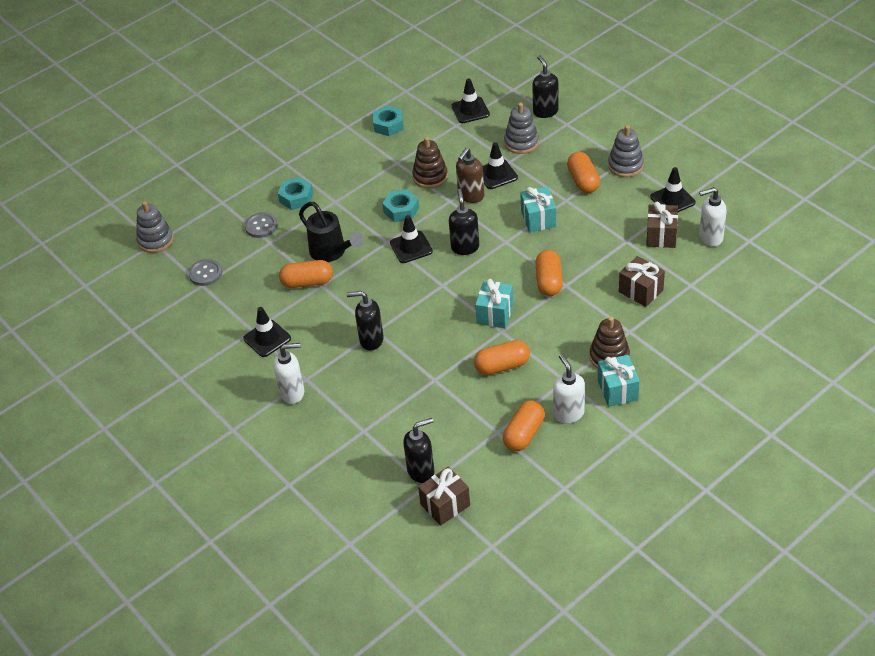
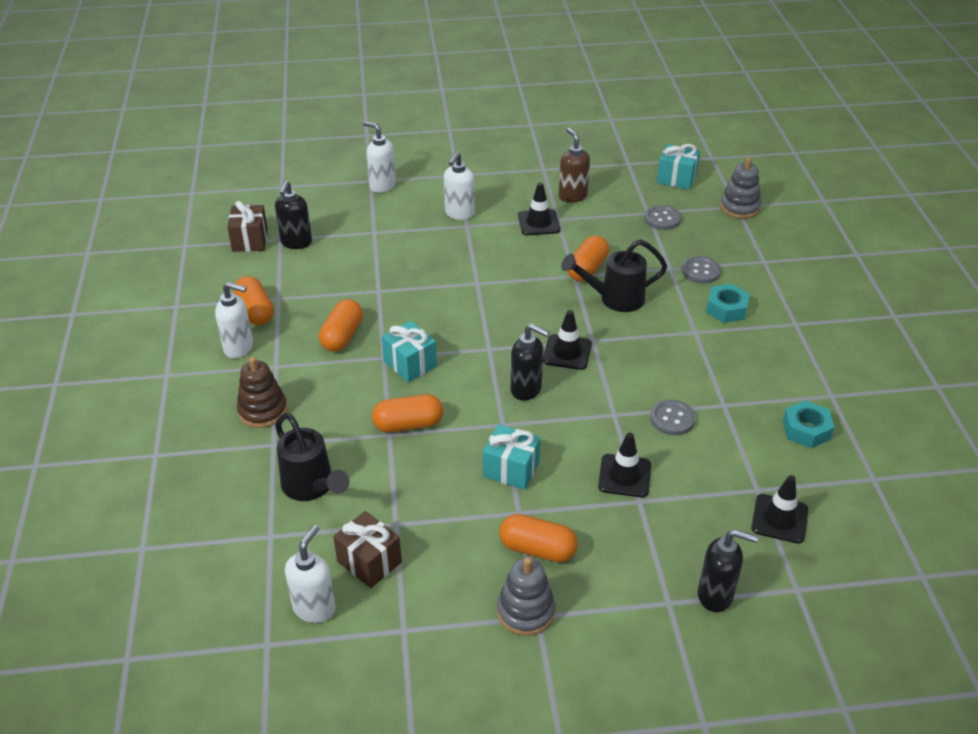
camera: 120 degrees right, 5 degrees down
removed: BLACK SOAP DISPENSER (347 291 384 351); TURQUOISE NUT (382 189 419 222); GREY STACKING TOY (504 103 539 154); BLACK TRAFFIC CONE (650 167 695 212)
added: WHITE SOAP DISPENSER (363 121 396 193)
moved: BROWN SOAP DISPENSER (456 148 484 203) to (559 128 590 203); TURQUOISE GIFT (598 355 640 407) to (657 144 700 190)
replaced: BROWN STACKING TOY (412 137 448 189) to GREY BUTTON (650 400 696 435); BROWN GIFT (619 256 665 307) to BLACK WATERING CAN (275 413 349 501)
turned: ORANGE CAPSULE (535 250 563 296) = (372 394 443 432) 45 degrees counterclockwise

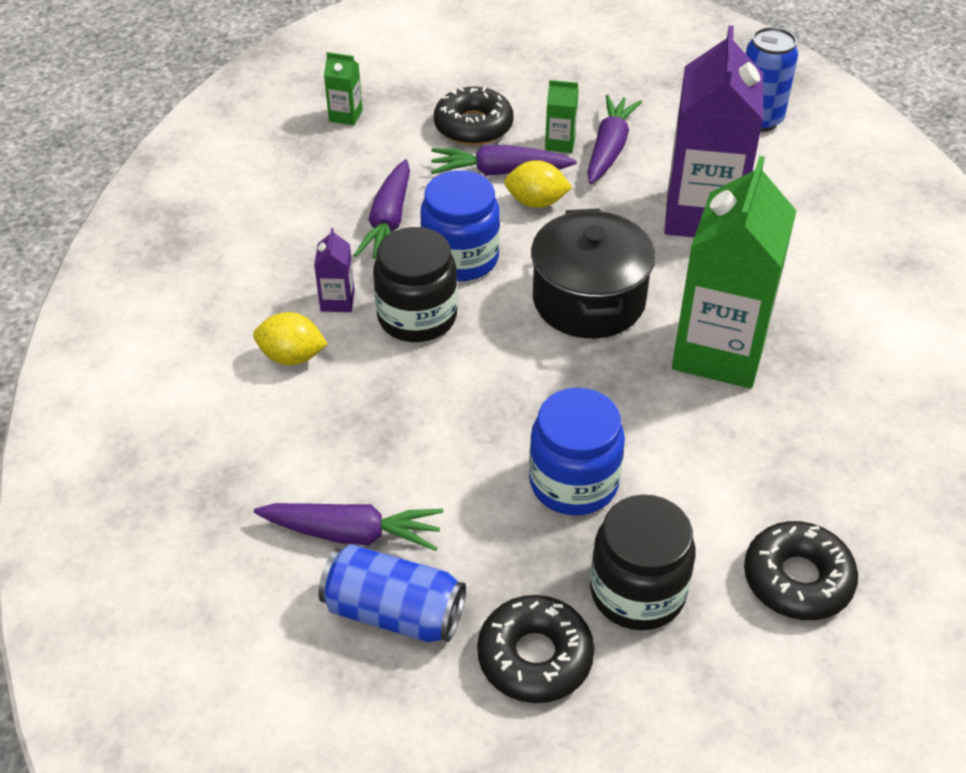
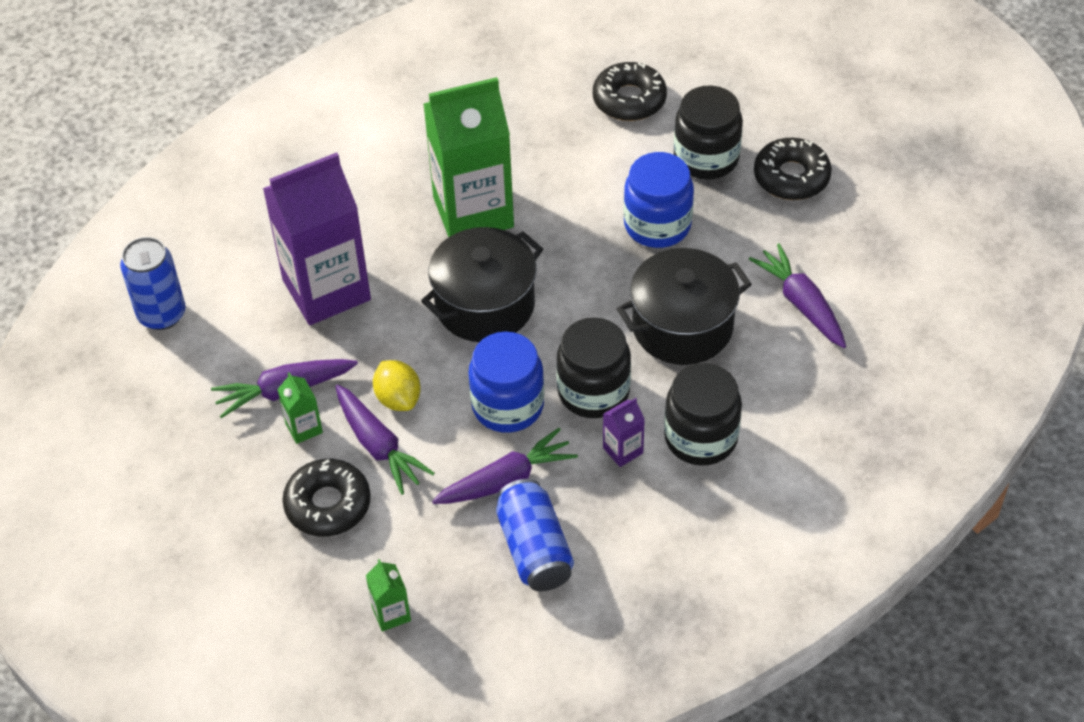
camera: 125 degrees left, 5 degrees up
added: BLACK POT (617 248 752 365)
moved: BLUE CAN (319 544 466 642) to (496 479 574 591)
replaced: YELLOW LEMON (253 312 328 365) to BLACK JAR (664 363 742 466)

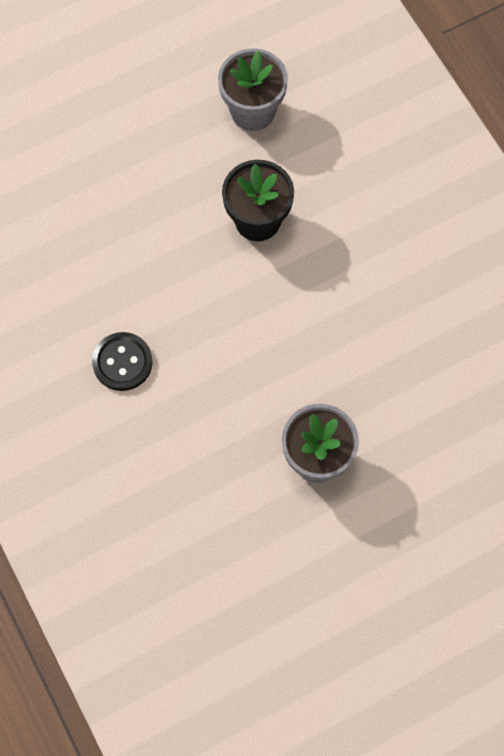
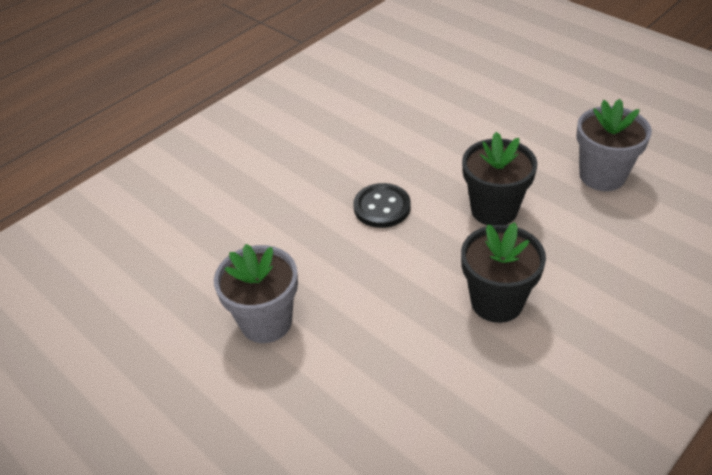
camera: 75 degrees right, 25 degrees down
added: BLACK FLOWER POT (461 222 546 323)
moved: BLACK BUTTON (92 332 153 391) to (353 183 411 228)

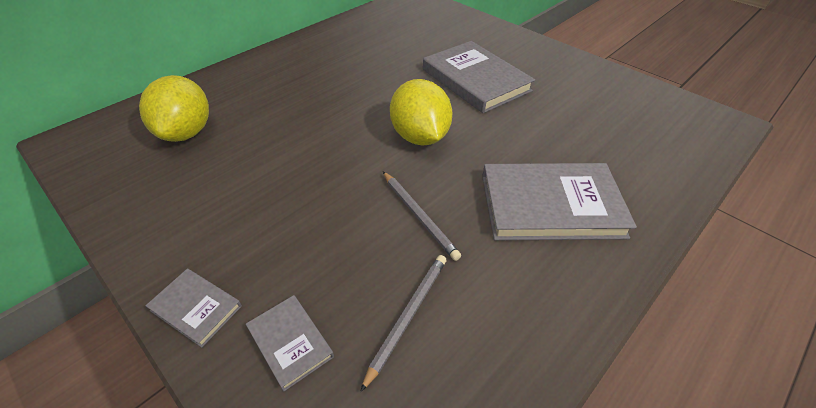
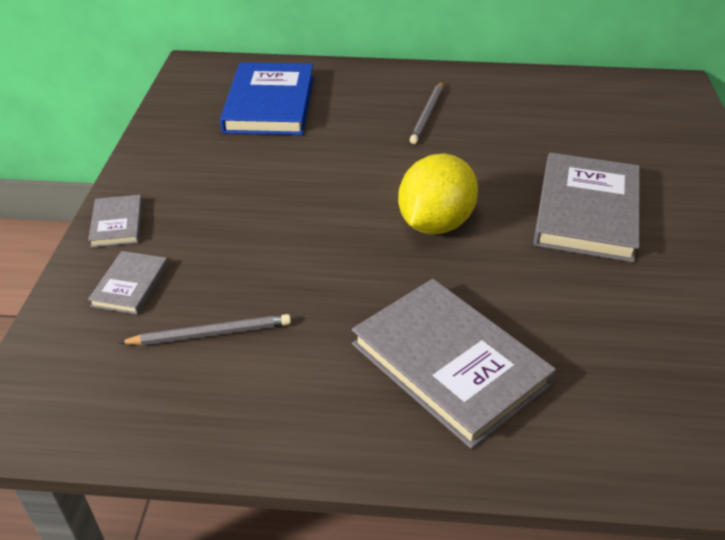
camera: 50 degrees right, 5 degrees down
moved: GREY PENCIL (383 171 461 261) to (409 82 443 144)
replaced: YELLOW LEMON (139 75 209 142) to BLUE BOOK (220 62 314 135)

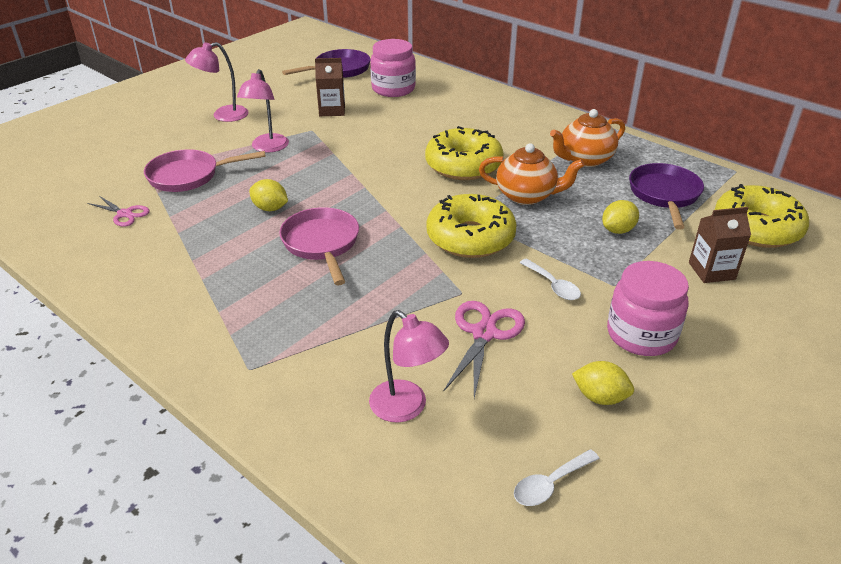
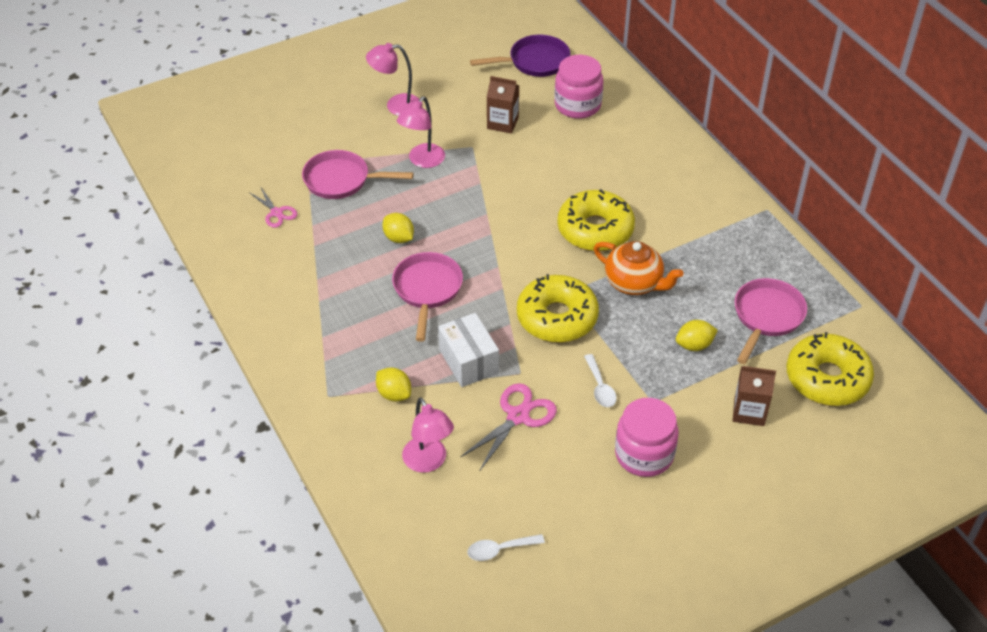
camera: 20 degrees right, 10 degrees up
removed: ORANGE TEAPOT (550 109 625 167)
added: WHITE BOX (438 313 499 387)
moved: YELLOW LEMON (572 361 634 405) to (376 368 411 401)
recoloured: PURPLE PAN (629 163 704 230) to PINK PAN (735 278 807 364)

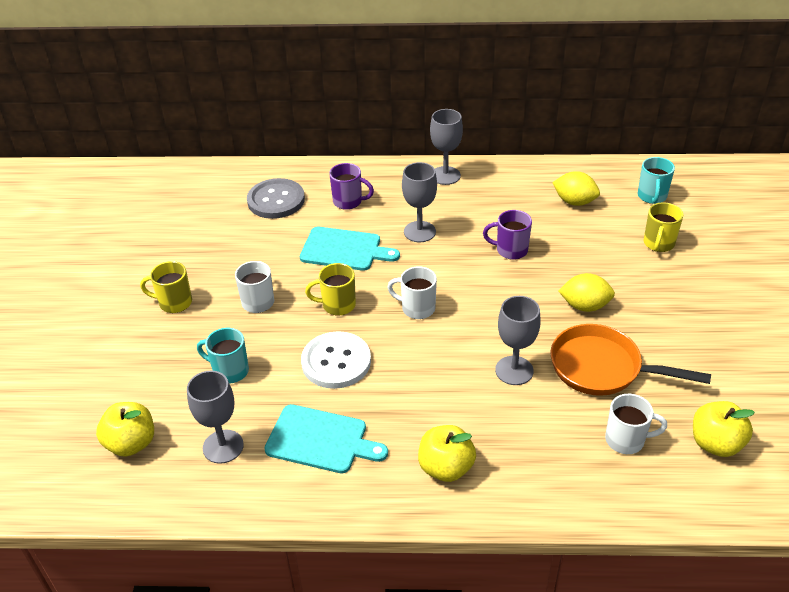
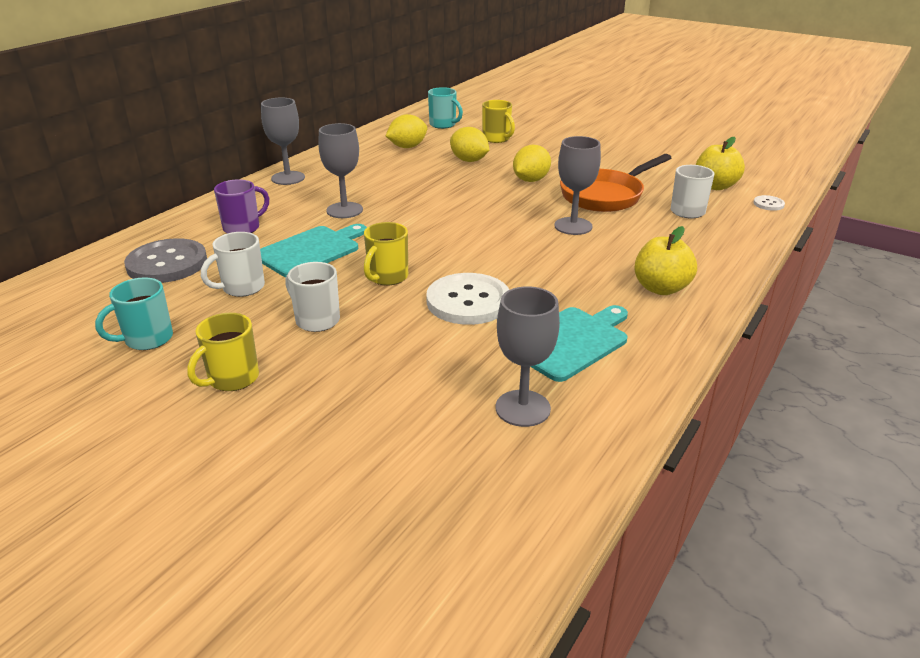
camera: 60 degrees left, 10 degrees down
removed: YELLOW APPLE (96 402 154 457); PURPLE MUG (483 210 532 260)
added: YELLOW LEMON (450 127 489 162); WHITE BUTTON (753 195 785 211)
moved: TURQUOISE MUG (197 328 249 383) to (95 277 173 350); WHITE MUG (387 266 437 319) to (201 232 265 297)

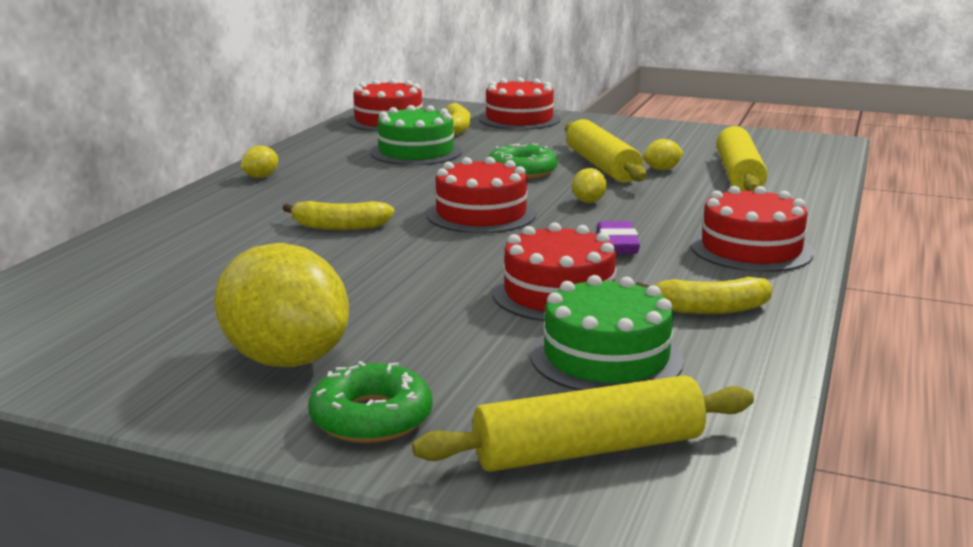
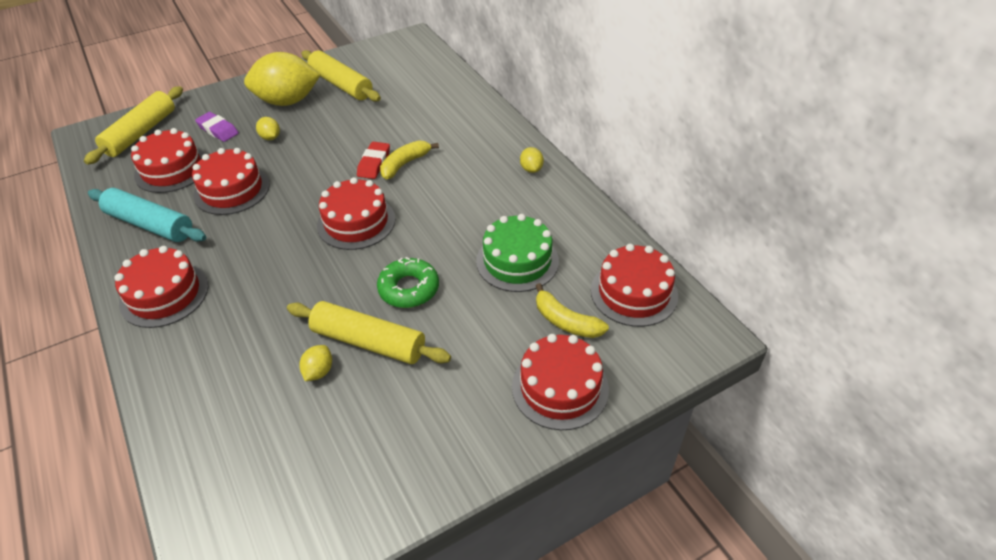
camera: 130 degrees right, 25 degrees up
removed: GREEN DONUT (308 361 433 443)
added: RED ERASER (357 142 390 179)
moved: YELLOW LEMON (572 168 607 203) to (256 117 280 140); PURPLE ERASER (597 221 640 254) to (195 112 239 142); YELLOW ROLLING PIN (716 126 767 191) to (301 50 381 102)
replaced: YELLOW BANANA (636 277 772 314) to TURQUOISE ROLLING PIN (88 188 206 242)
recoloured: GREEN CAKE (530 275 684 391) to RED CAKE (131 128 205 193)

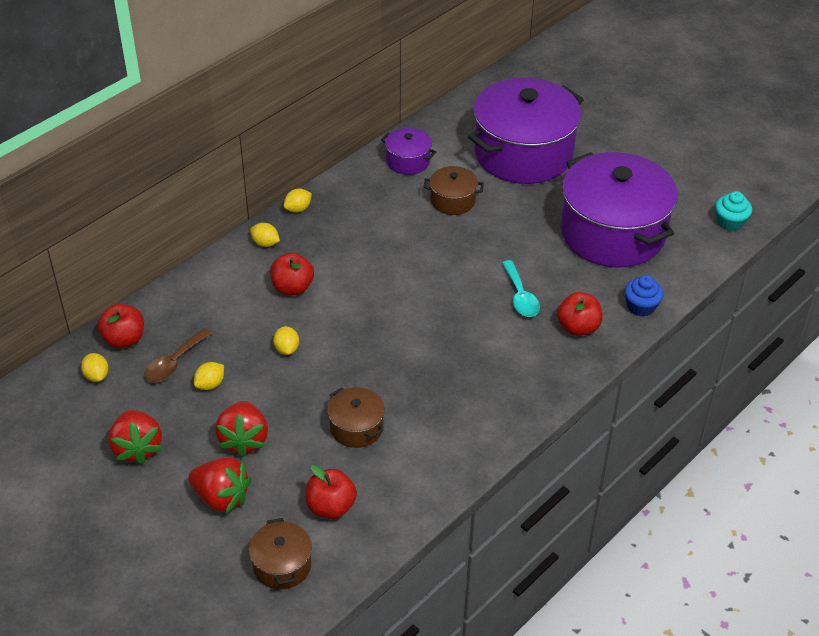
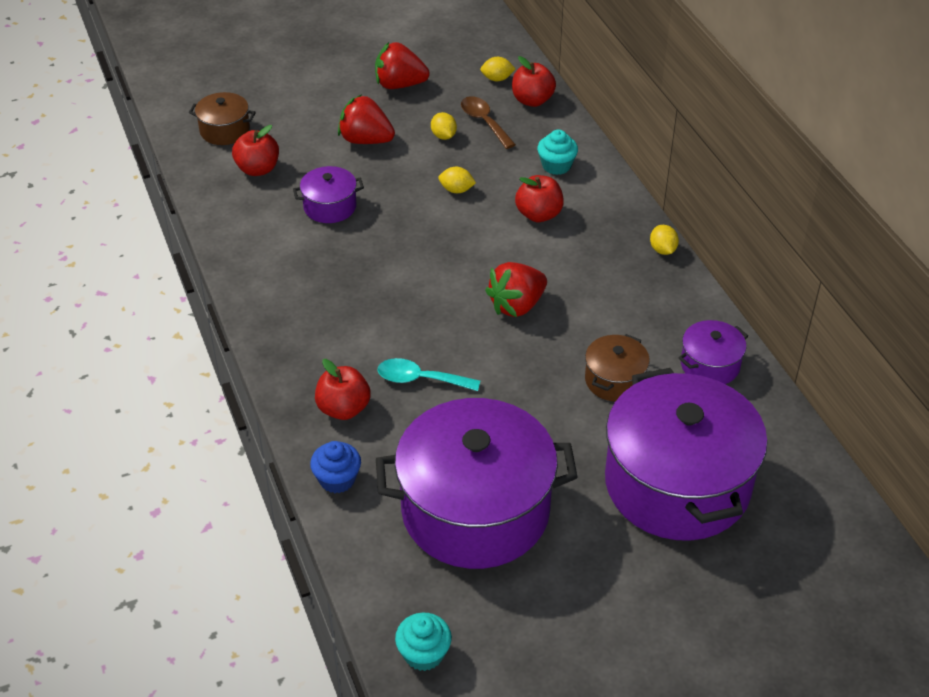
camera: 115 degrees right, 0 degrees up
removed: YELLOW LEMON (250 223 280 247)
added: TURQUOISE CUPCAKE (537 129 578 175)
moved: RED STRAWBERRY (188 457 251 513) to (485 262 547 317)
recoloured: BROWN POT (328 387 385 448) to PURPLE POT (293 166 364 223)

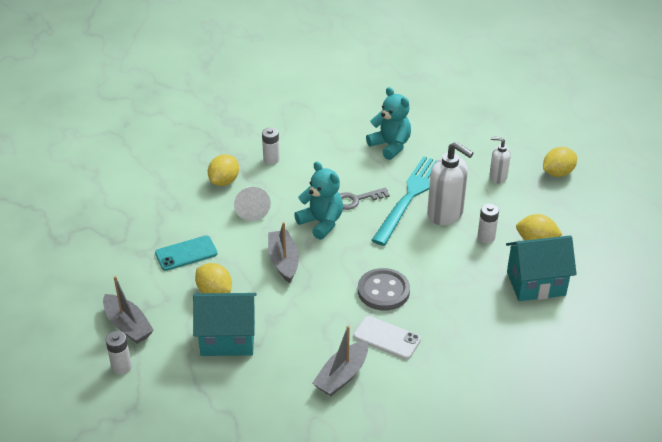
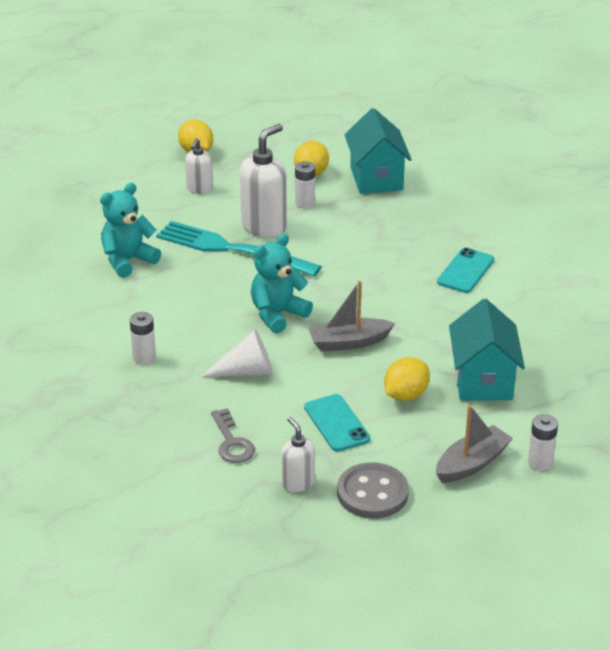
camera: 90 degrees left, 5 degrees down
removed: YELLOW LEMON (208 154 239 186); GREY BOAT (312 326 368 396)
added: WHITE SOAP DISPENSER (282 417 315 492)
moved: GREY KEY (340 188 390 210) to (211 408 255 463); GREY BUTTON (358 268 410 311) to (337 462 409 518)
recoloured: WHITE PHONE (353 316 421 359) to TURQUOISE PHONE (437 248 494 293)

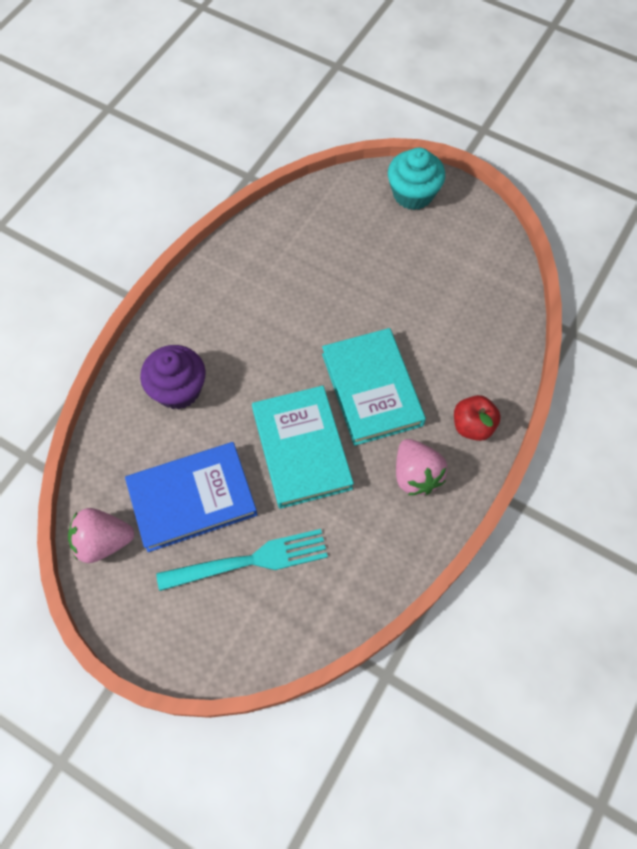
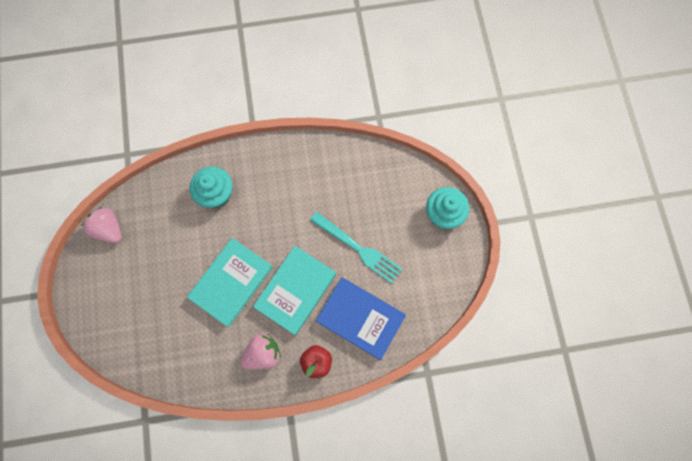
camera: 50 degrees right, 10 degrees up
moved: BLUE BOOK (125 442 258 552) to (316 277 406 360); TURQUOISE FORK (156 529 328 591) to (310 212 402 284)
recoloured: PURPLE CUPCAKE (140 345 206 409) to TURQUOISE CUPCAKE (190 167 232 208)
turned: PINK STRAWBERRY (396 439 448 495) = (240 334 281 369) 150 degrees counterclockwise

